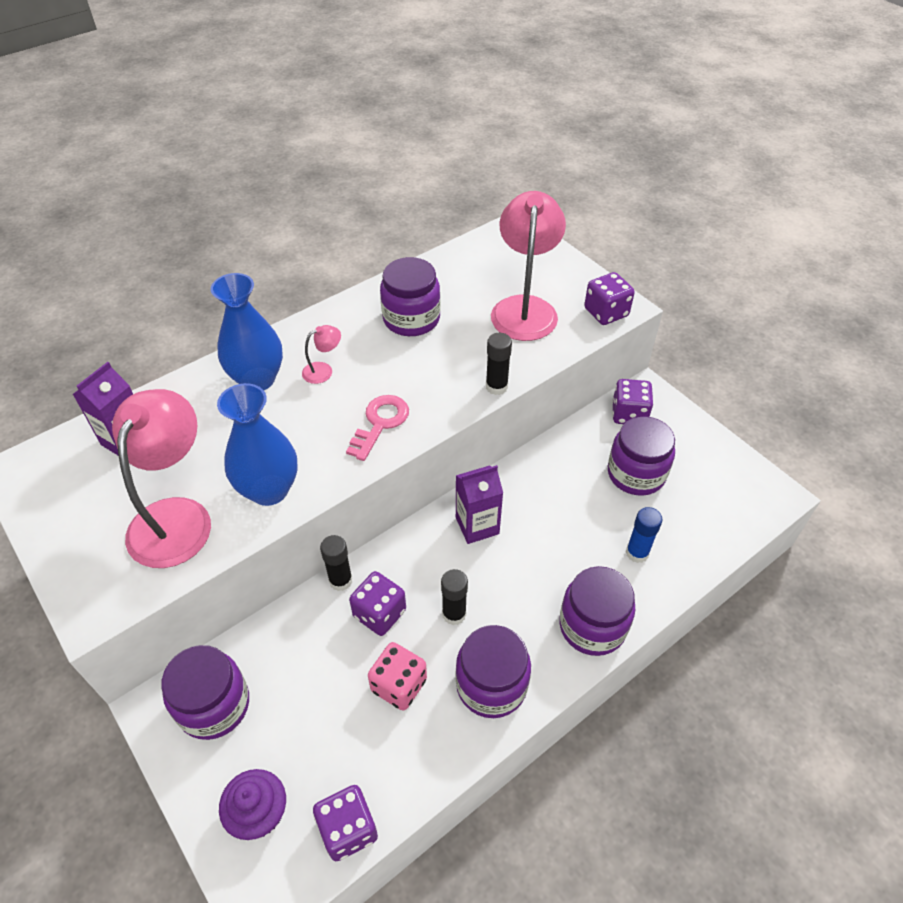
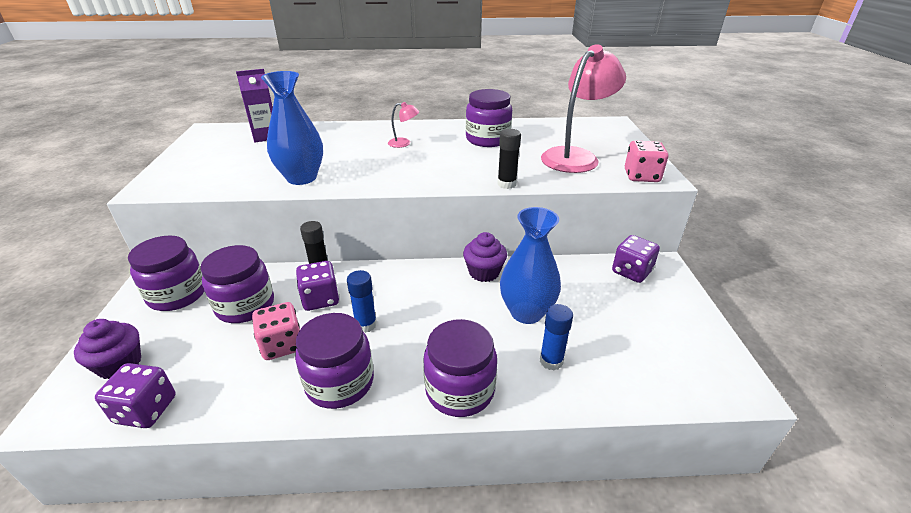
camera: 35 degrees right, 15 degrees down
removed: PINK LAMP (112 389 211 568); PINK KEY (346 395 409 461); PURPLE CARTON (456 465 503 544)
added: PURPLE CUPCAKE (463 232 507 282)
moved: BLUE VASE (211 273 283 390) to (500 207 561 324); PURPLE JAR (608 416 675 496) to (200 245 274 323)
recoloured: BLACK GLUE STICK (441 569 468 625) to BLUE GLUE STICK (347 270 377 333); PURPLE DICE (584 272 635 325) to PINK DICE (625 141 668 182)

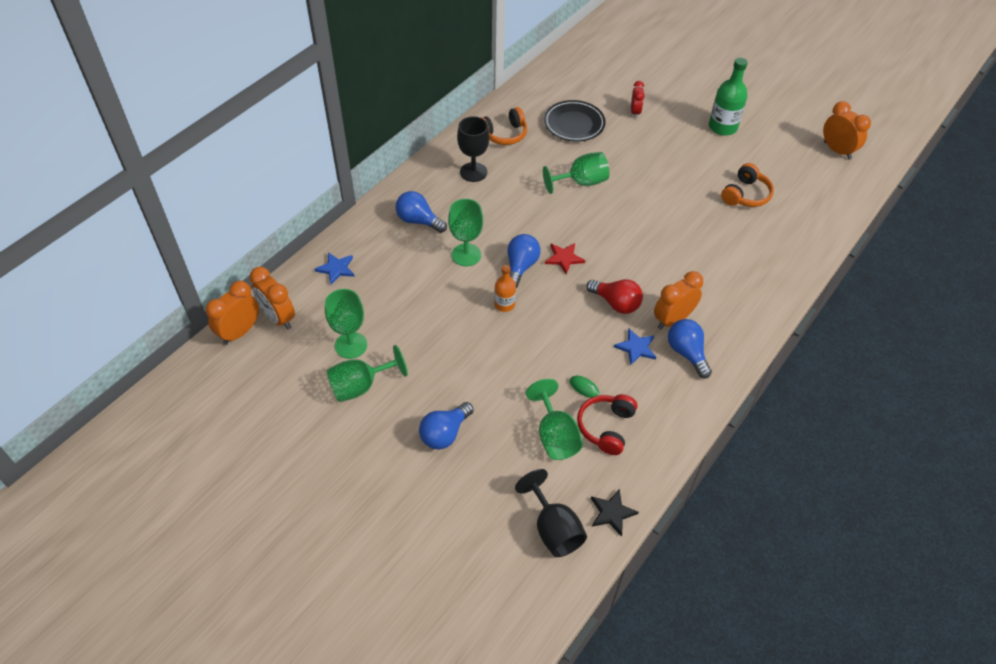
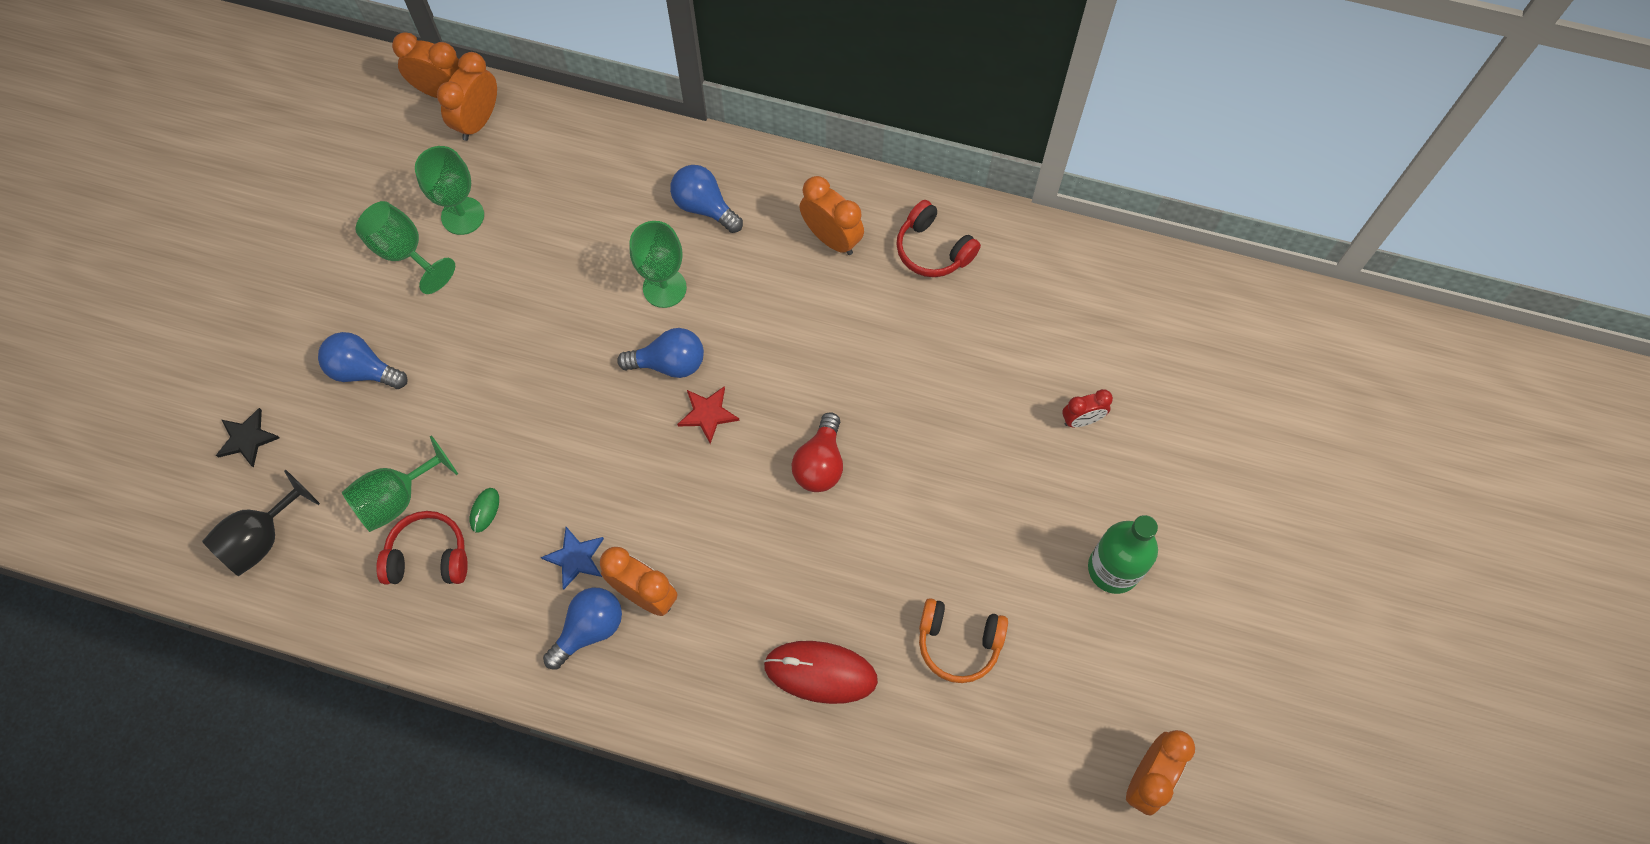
camera: 70 degrees right, 15 degrees up
removed: BLUE STAR (314 252 355 285); ORANGE BOTTLE (494 265 516 312); GREEN GOBLET (543 152 609 194); BLACK PLATE (544 100 606 142)
added: RED MOUSE (764 641 878 704)
moved: RED LIGHT BULB (586 279 643 314) to (791 412 843 492); BLACK STAR (591 489 639 537) to (216 408 280 468)
replaced: BLACK GOBLET (457 116 490 182) to ORANGE CLOCK (800 176 864 255)
recoloured: ORANGE HEADPHONES (481 107 527 145) to RED HEADPHONES (896 200 981 277)
turned: BLUE LIGHT BULB (395 191 447 233) = (670 165 743 233) 60 degrees counterclockwise

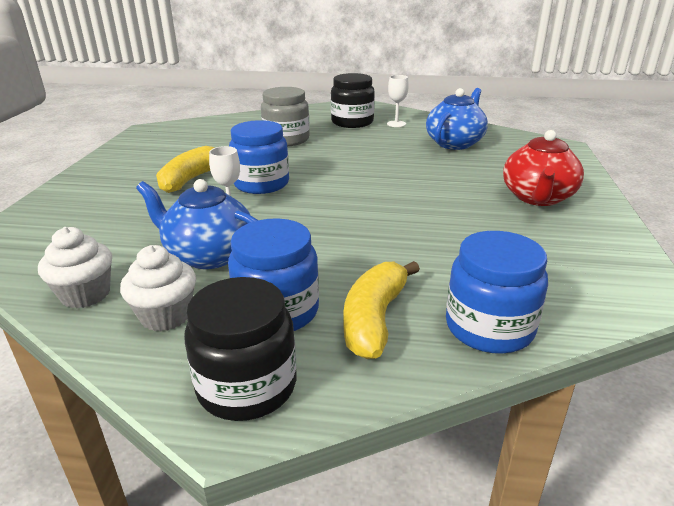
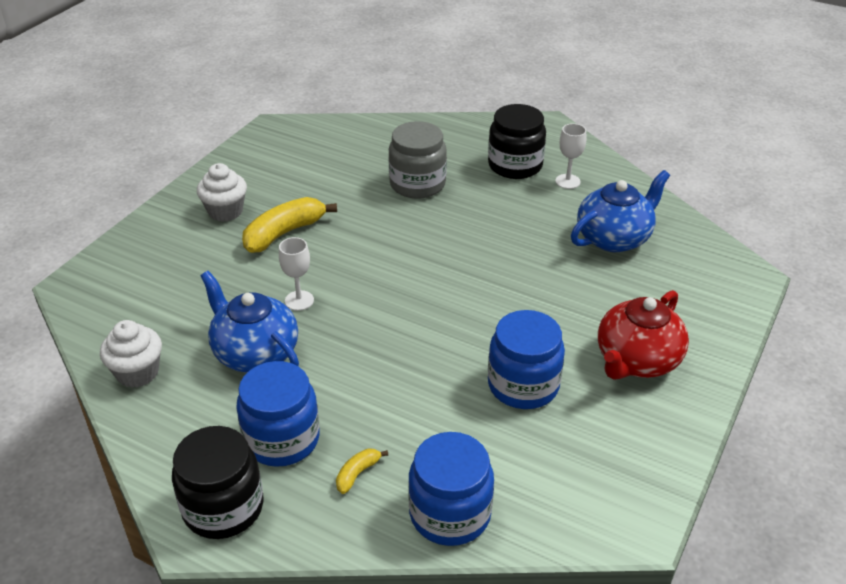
camera: 20 degrees right, 10 degrees up
moved: WHITE CUPCAKE (120 245 196 331) to (197 163 247 222); BLUE JAR (229 120 289 194) to (488 310 565 409)
resized: YELLOW BANANA (343 261 420 359) = (336 449 388 494) x0.48

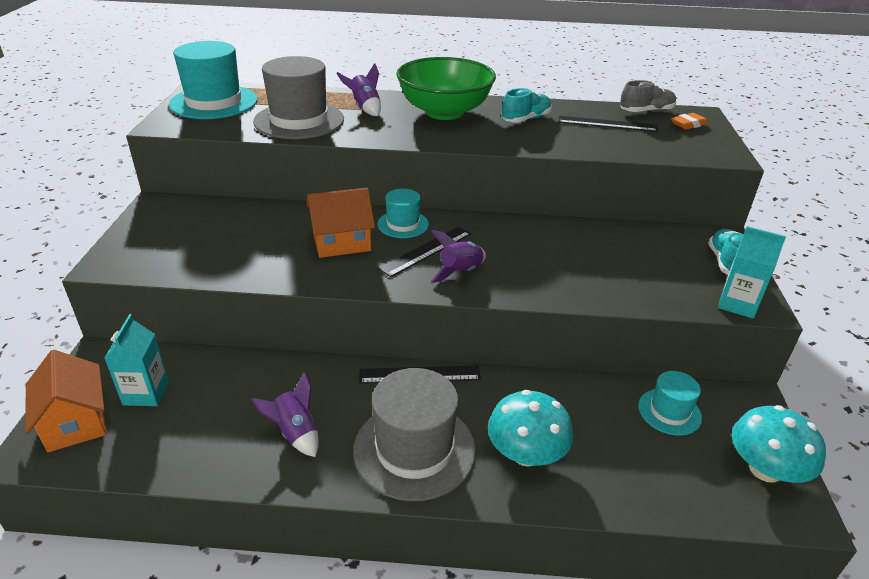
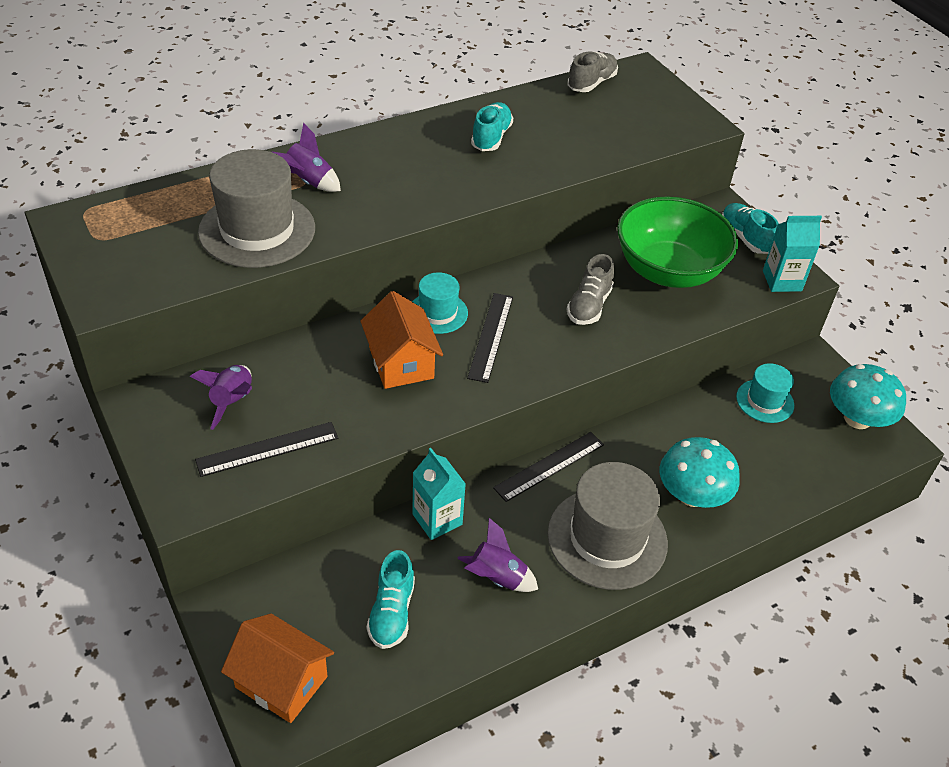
camera: 35 degrees left, 10 degrees up
removed: TURQUOISE HAT (169 41 258 119); ORANGE ERASER (671 113 708 130)
added: TURQUOISE SHOE (367 550 415 649); GREY SHOE (566 254 614 325)
moved: TURQUOISE CARTON (105 314 169 406) to (412 448 466 540); GREEN BOWL (396 57 496 120) to (617 197 738 288); PURPLE ROCKET (431 230 486 283) to (190 365 252 430); BLACK RULER (558 116 658 132) to (195 422 338 477)
turned: ORANGE HOUSE (307 188 375 258) = (360 291 443 389) 60 degrees counterclockwise

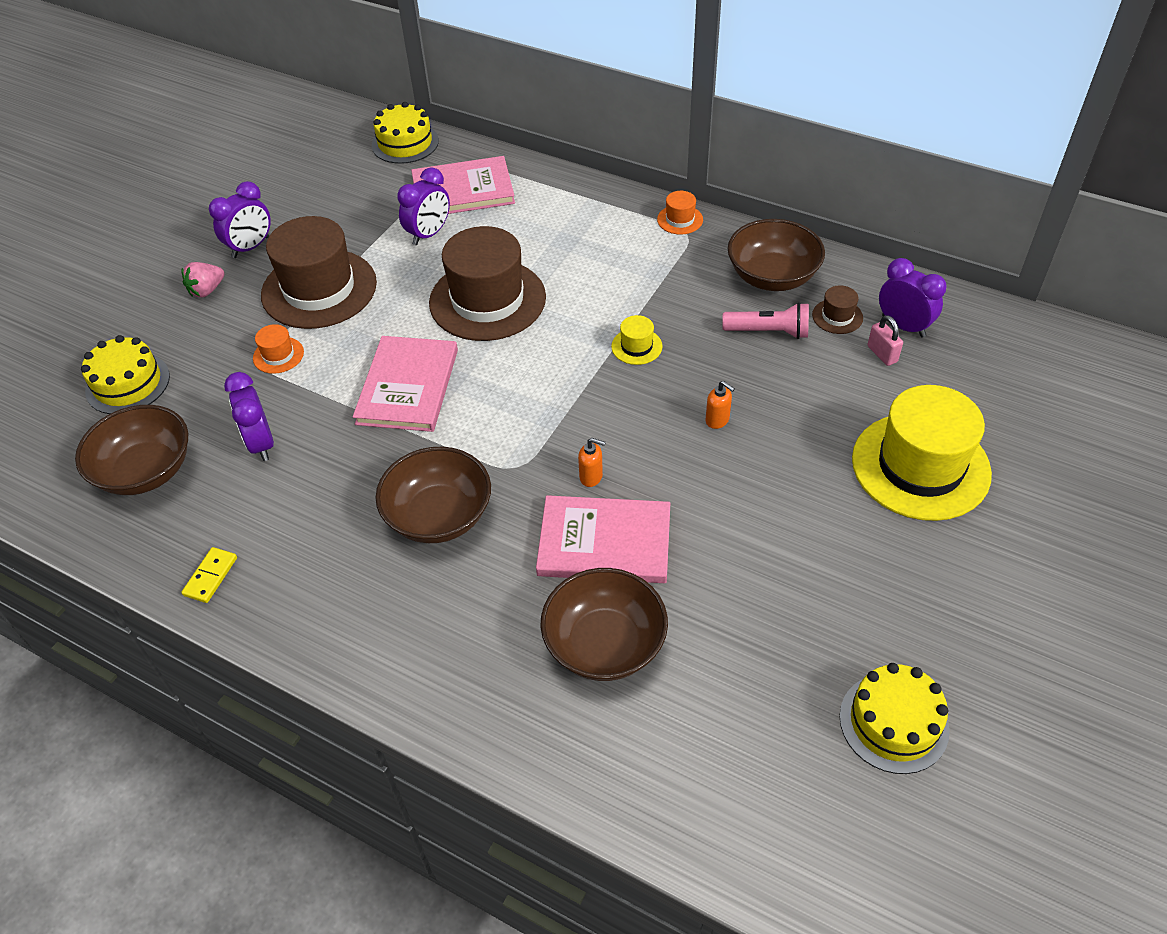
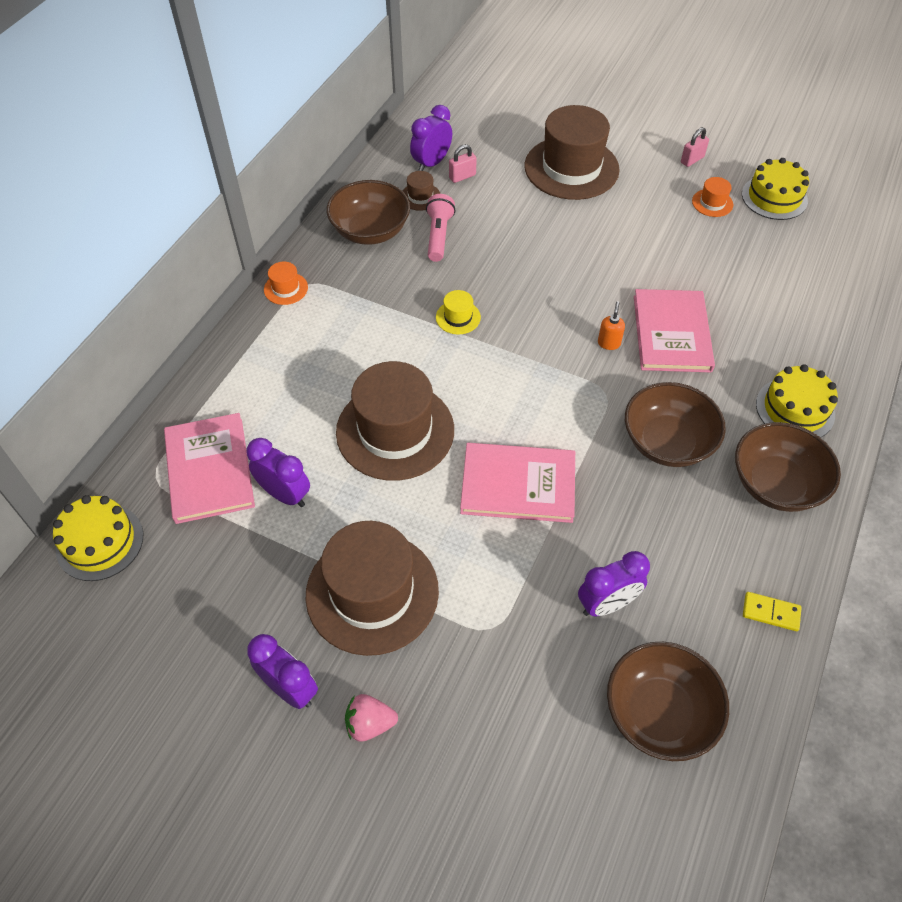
camera: 95 degrees left, 5 degrees up
removed: ORANGE SOAP DISPENSER (706 381 735 429)
added: PINK PADLOCK (681 127 709 167)
moved: YELLOW CAKE (81 335 170 414) to (756 364 838 438); ORANGE HAT (253 324 304 374) to (692 177 733 217); BROWN BOWL (540 568 668 681) to (735 422 841 512)
recoloured: YELLOW HAT (852 385 992 521) to BROWN HAT (525 105 620 200)
turned: PINK STRAWBERRY (181 262 225 297) = (345 694 398 742) 135 degrees clockwise

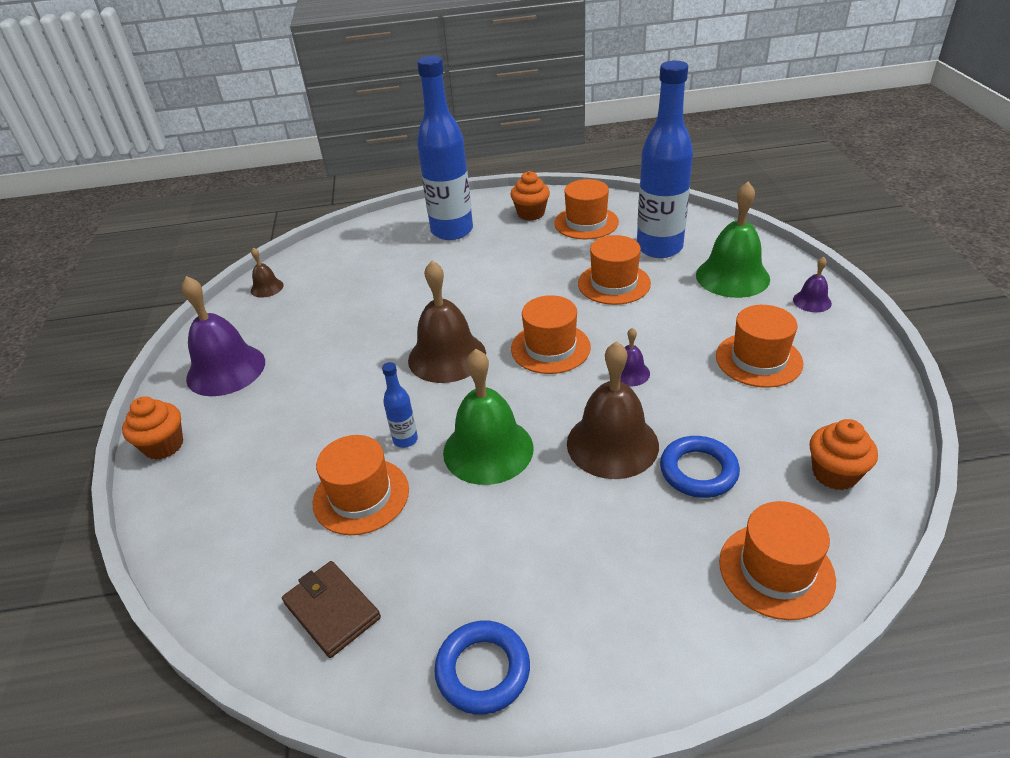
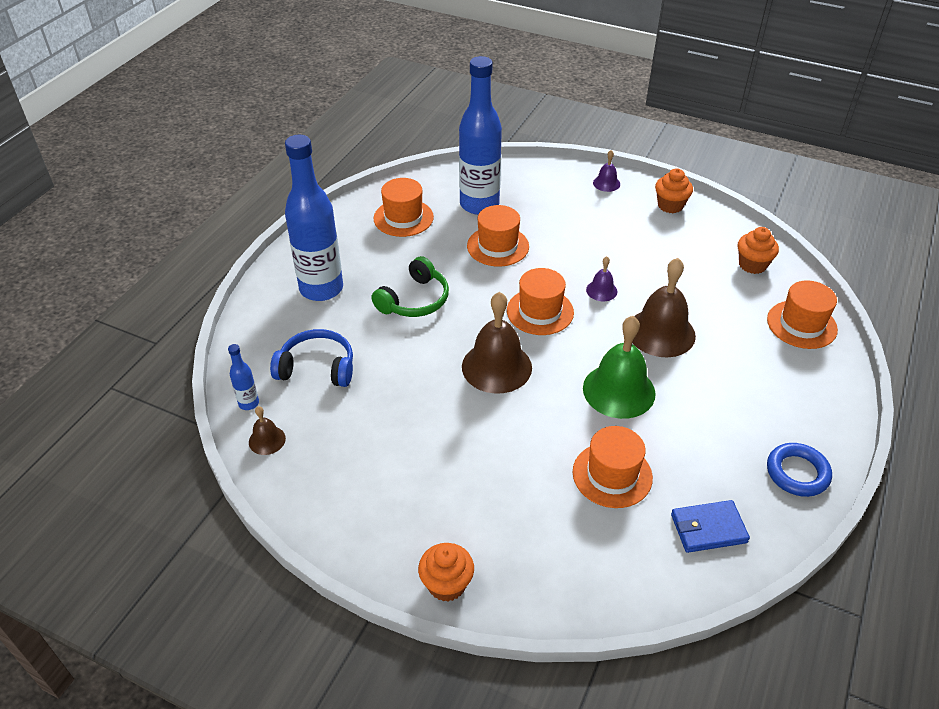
camera: 60 degrees left, 5 degrees up
removed: PURPLE BELL (182 276 265 396); BLUE RING (660 436 740 498); GREEN BELL (696 182 770 298); ORANGE HAT (716 305 803 388)
added: BLUE HEADPHONES (270 329 353 387); GREEN HEADPHONES (371 256 449 317)
moved: BLUE BOTTLE (382 362 418 448) to (228 344 259 410); ORANGE CUPCAKE (510 171 550 221) to (655 168 693 213)
recoloured: BROWN WALLET (282 561 381 658) to BLUE WALLET (671 500 750 553)

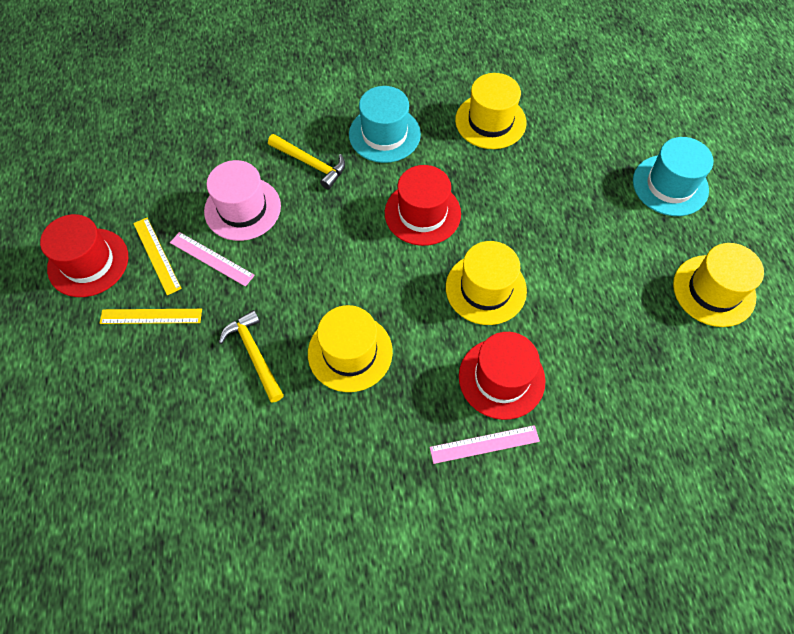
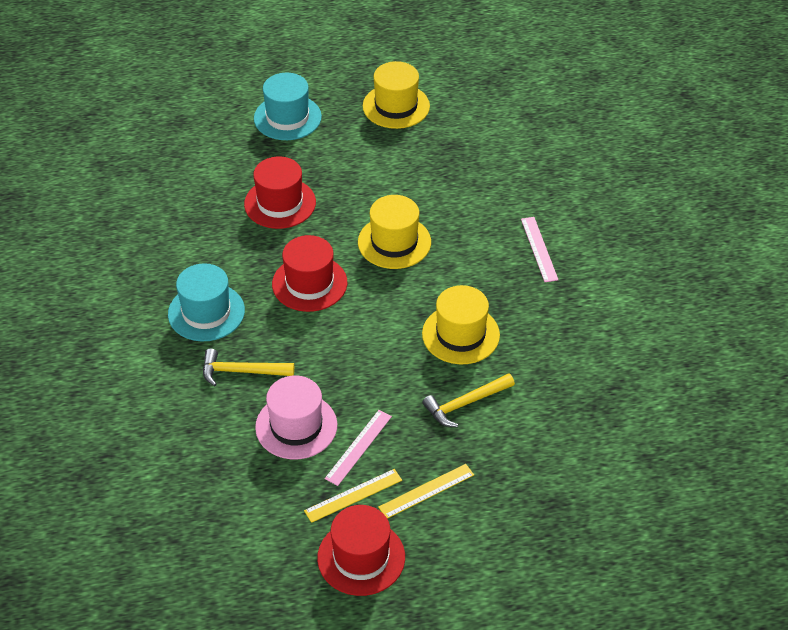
camera: 90 degrees left, 15 degrees down
removed: YELLOW HAT (455 73 526 149)
moved: RED HAT (459 332 545 420) to (244 156 316 229)
turned: YELLOW RULER (99 309 202 324) = (378 464 474 519) 60 degrees clockwise; YELLOW HAMMER (268 134 345 189) = (203 349 294 386) 120 degrees counterclockwise

